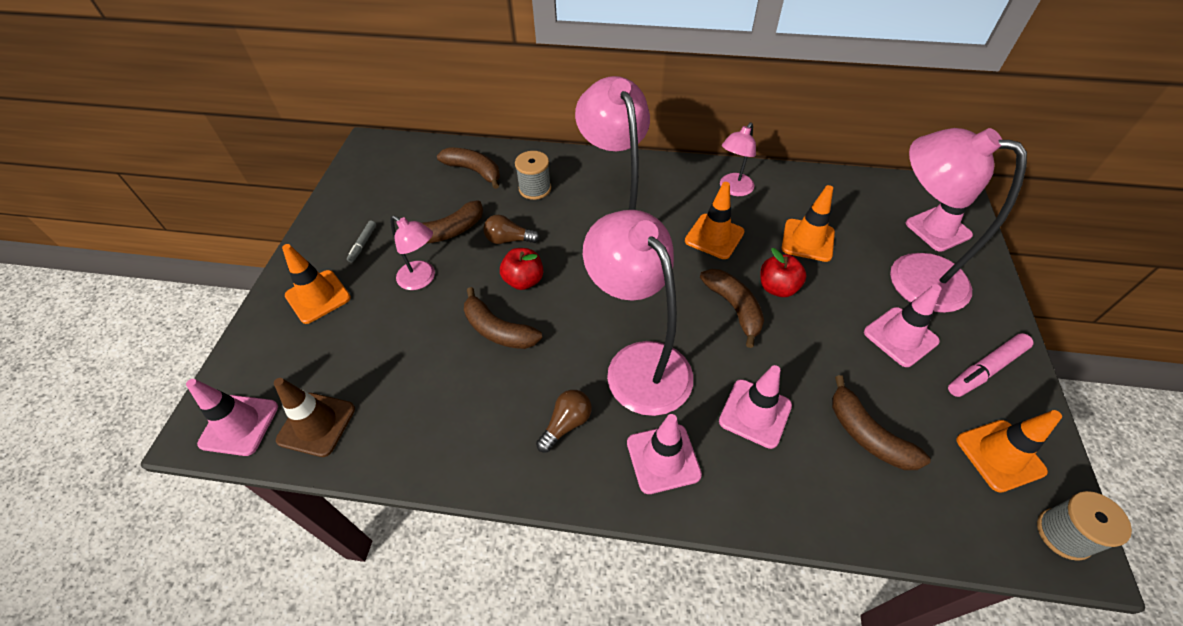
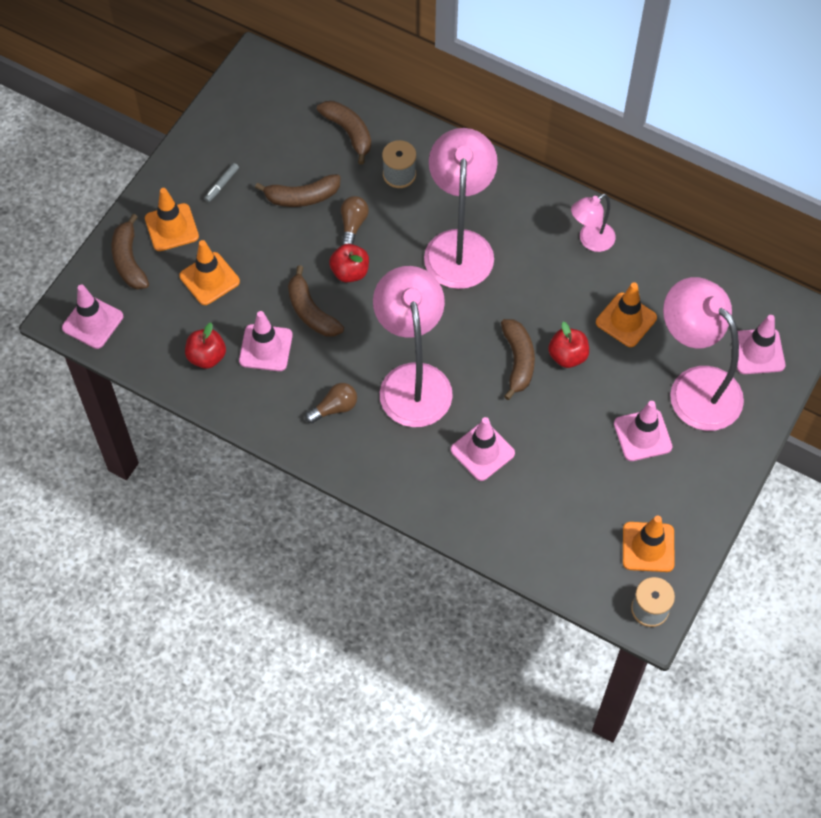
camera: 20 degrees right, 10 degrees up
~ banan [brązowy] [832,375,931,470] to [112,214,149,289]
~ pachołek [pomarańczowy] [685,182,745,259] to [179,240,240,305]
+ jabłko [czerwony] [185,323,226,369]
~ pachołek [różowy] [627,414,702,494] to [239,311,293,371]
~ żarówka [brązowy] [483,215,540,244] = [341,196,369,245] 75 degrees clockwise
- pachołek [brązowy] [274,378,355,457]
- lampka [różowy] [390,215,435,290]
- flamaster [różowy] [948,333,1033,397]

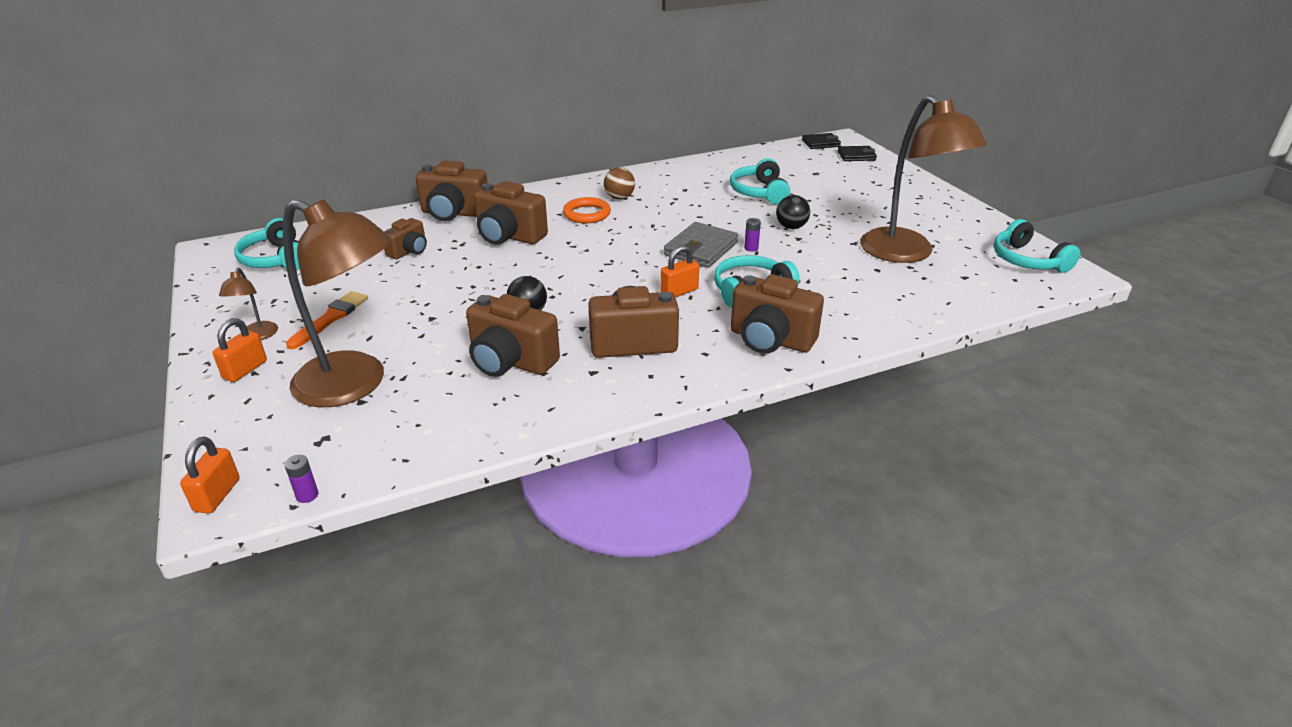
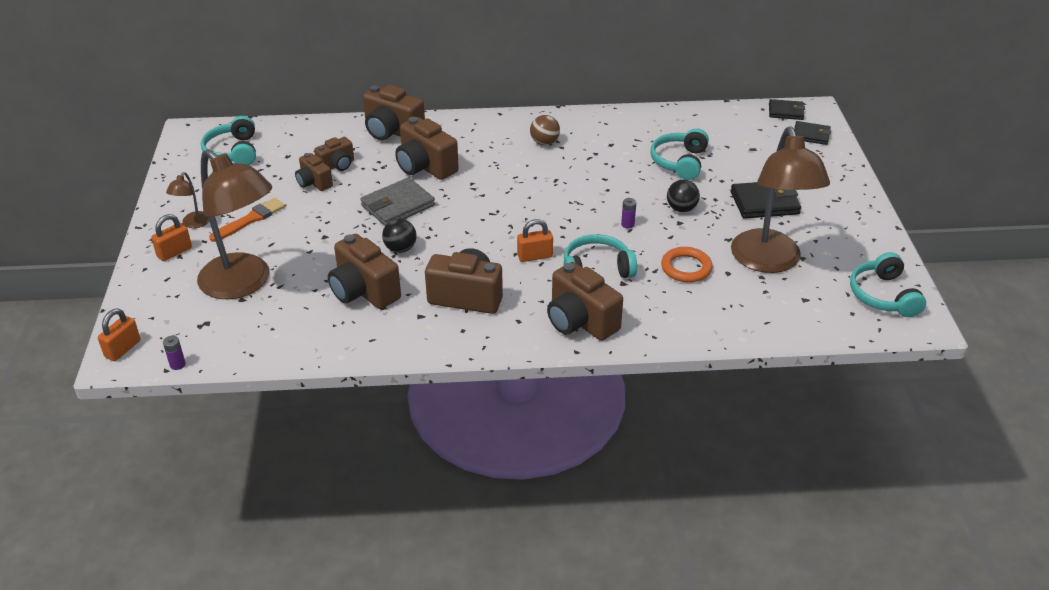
camera: 20 degrees right, 5 degrees up
+ aparat fotograficzny [brązowy] [295,153,333,191]
~ portfel [szary] [664,222,738,268] to [360,177,435,226]
~ pierścień [pomarańczowy] [563,197,611,223] to [661,247,712,282]
+ portfel [czarny] [731,182,801,219]

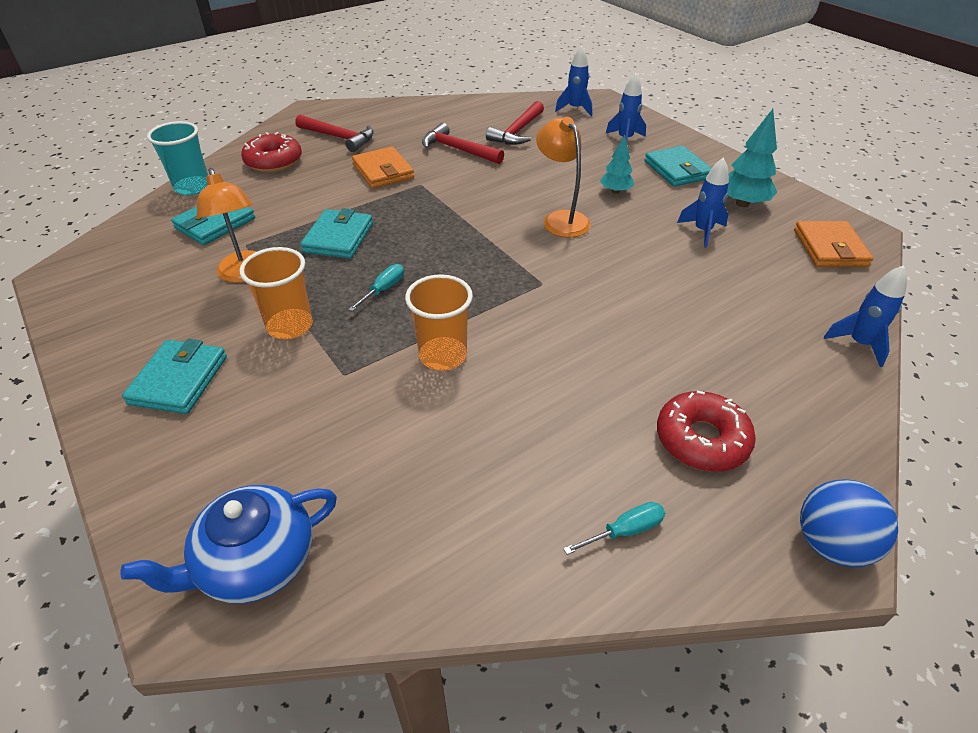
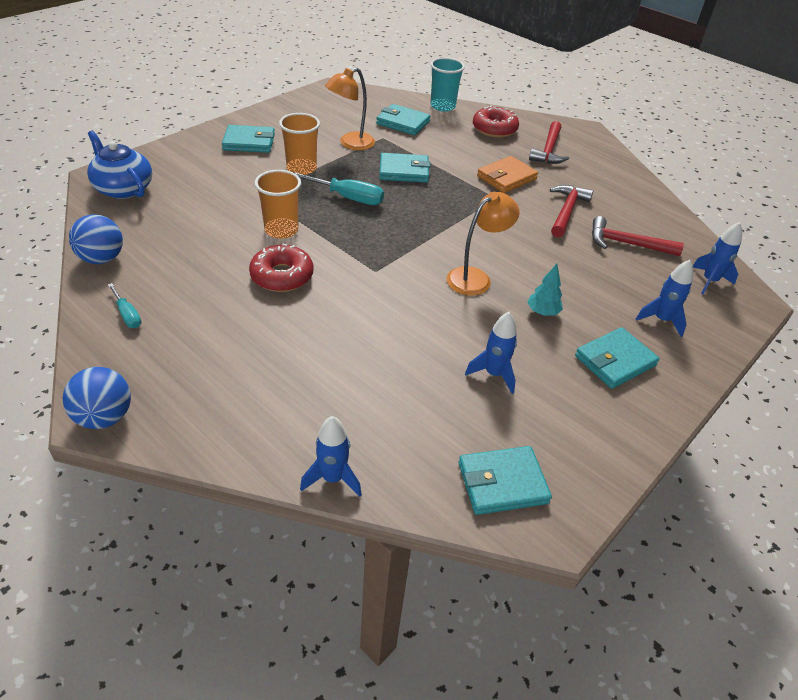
camera: 75 degrees right, 0 degrees up
+ piłka [niebieski] [69,214,123,264]
~ donut [czerwony] [657,391,756,472] to [249,244,314,292]
~ śrubokręt [turkusowy] [348,264,404,311] = [293,172,384,205] x1.72
~ portfel [pomarańczowy] [794,221,873,267] to portfel [turkusowy] [458,446,552,515]
- drzewko [turkusowy] [727,109,777,207]

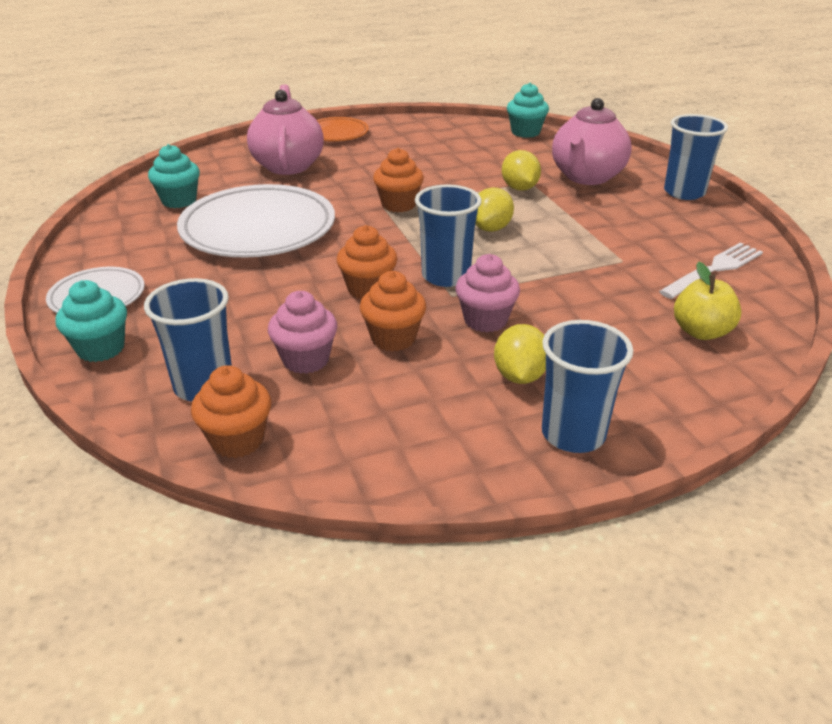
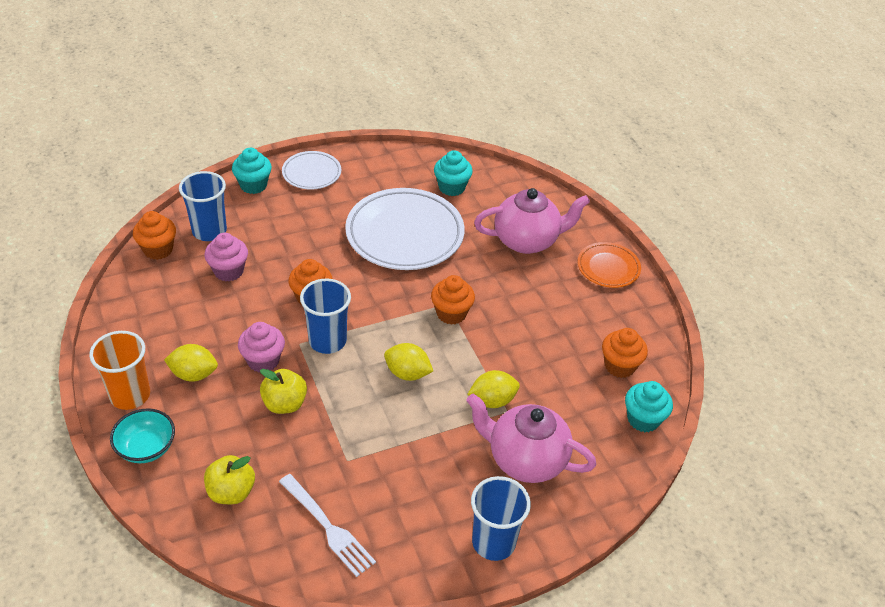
camera: 85 degrees right, 10 degrees up
~ szklanka [niebieski] [542,320,633,453] to szklanka [pomarańczowy] [89,331,150,410]
+ miska [turkusowy] [110,408,175,463]
+ jabłko [żółty] [260,369,307,414]
~ muffinka [pomarańczowy] [360,271,426,351] to [602,328,648,378]

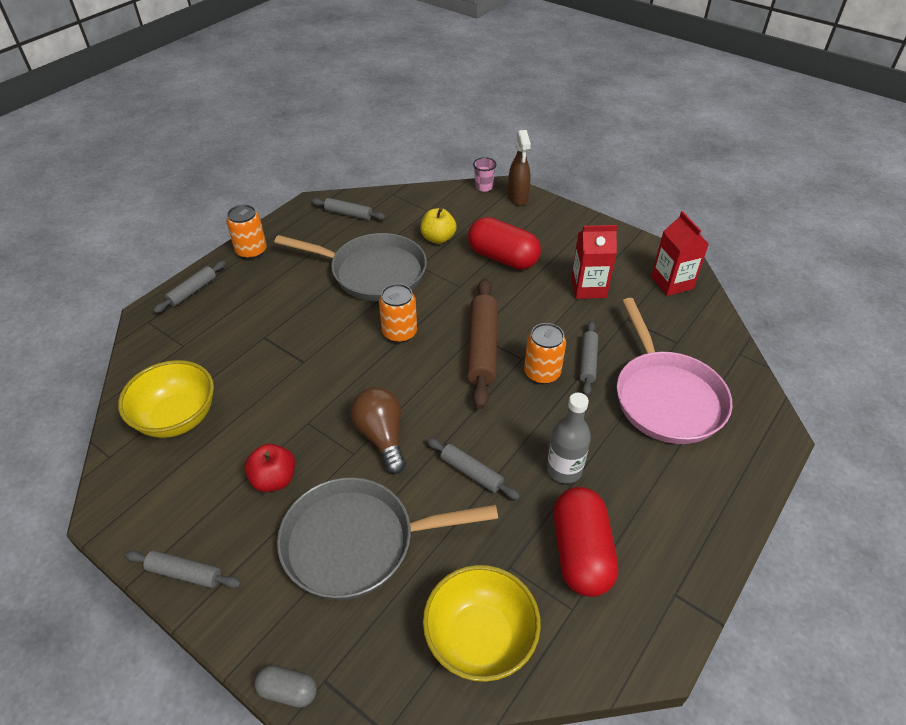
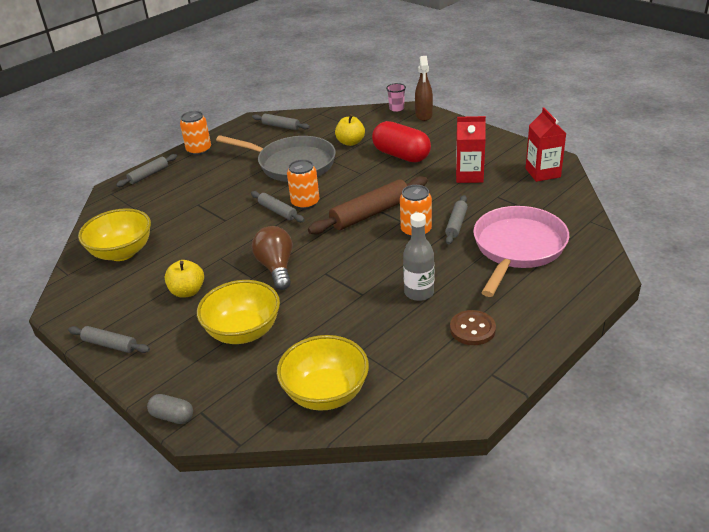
camera: 10 degrees right, 10 degrees down
~ jabłko [czerwony] [244,444,295,492] to jabłko [żółty] [165,260,204,298]
~ patelnia [szary] [277,477,498,600] to miska [żółty] [197,280,280,344]
~ wałek do ciasta [szary] [426,438,520,500] to [251,191,305,222]
~ wałek do ciasta [brązowy] [467,278,498,409] = [308,176,428,234] 45 degrees clockwise
+ guzik [brązowy] [450,310,496,345]
~ patelnia [różowy] [617,298,732,444] = [473,206,569,297] 150 degrees counterclockwise
- kapsułka [czerwony] [553,487,618,597]

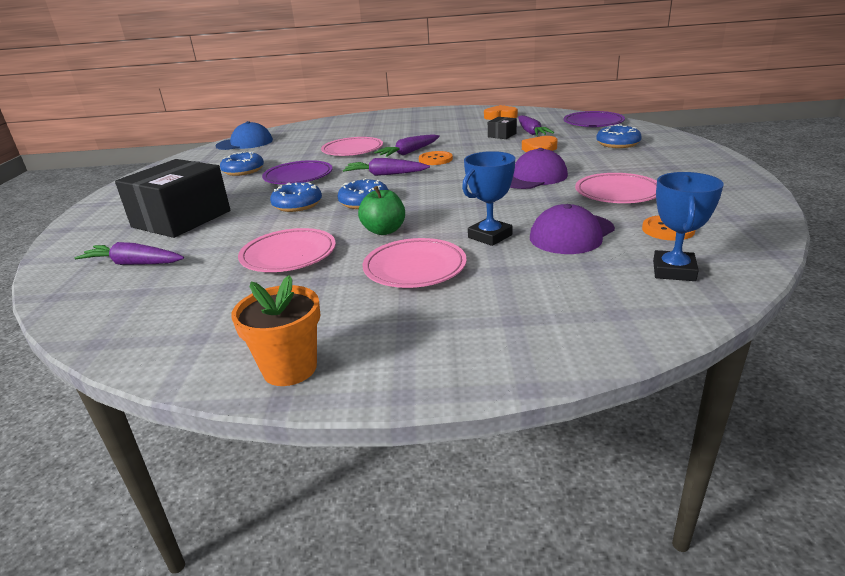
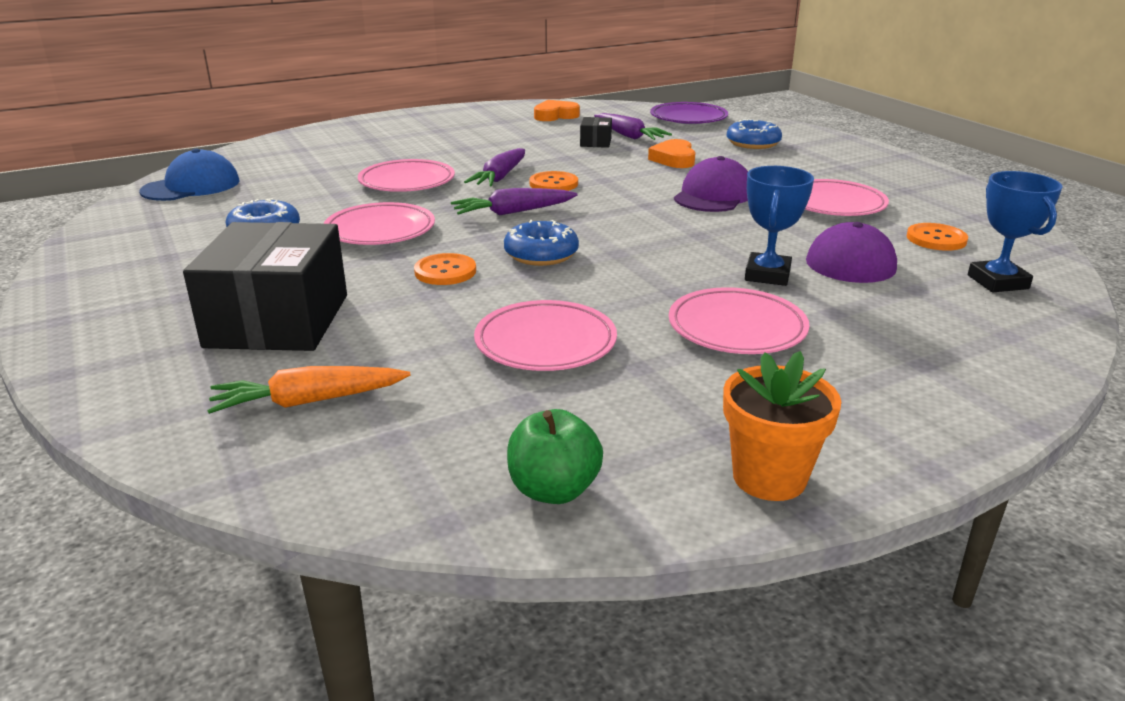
camera: 30 degrees left, 0 degrees up
~ marchewka [fioletowy] [75,242,184,265] to marchewka [pomarańczowy] [207,366,410,414]
~ talerz [fioletowy] [262,160,333,184] to talerz [różowy] [324,202,435,245]
~ donut [niebieski] [270,182,322,212] to guzik [pomarańczowy] [414,253,476,285]
~ jabłko [zielony] [358,186,405,235] to [507,409,603,504]

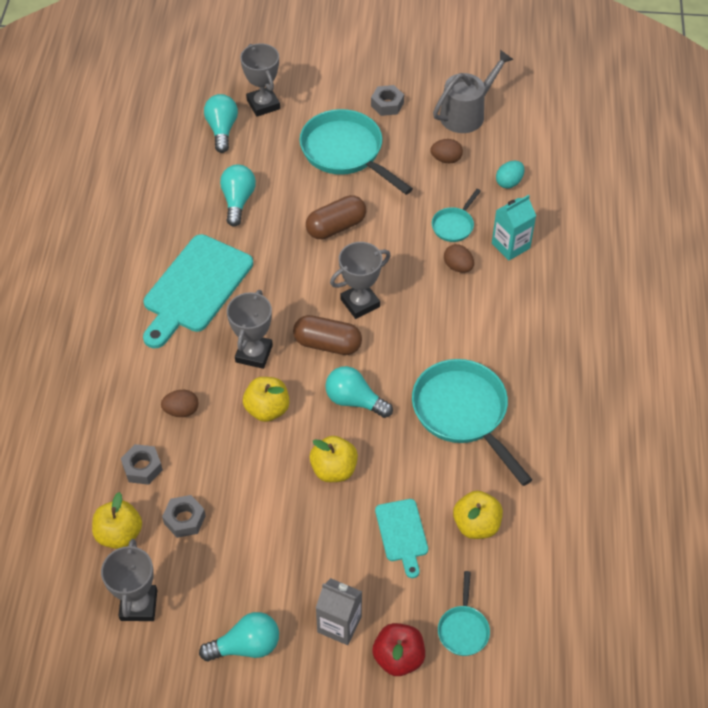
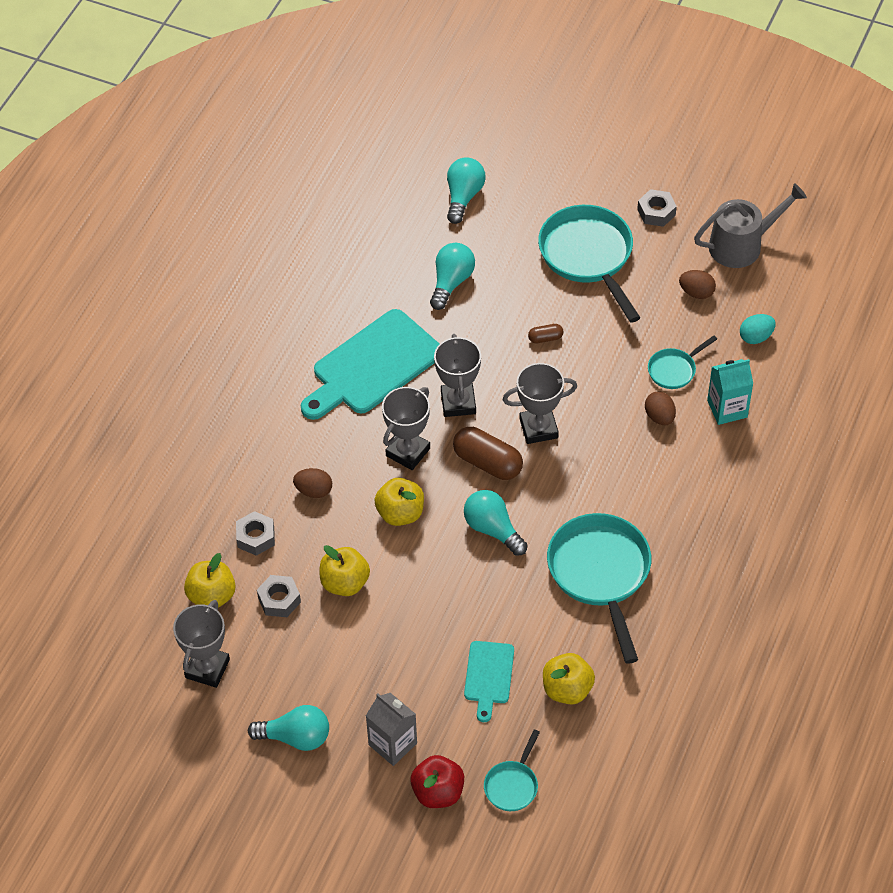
camera: 20 degrees right, 0 degrees up
~ jabłko [żółty] [310,436,358,482] to [320,545,370,596]
~ puchar [szary] [240,43,280,117] to [434,334,481,417]
~ kapsułka [brązowy] [306,195,366,239] = [528,324,564,343] x0.49

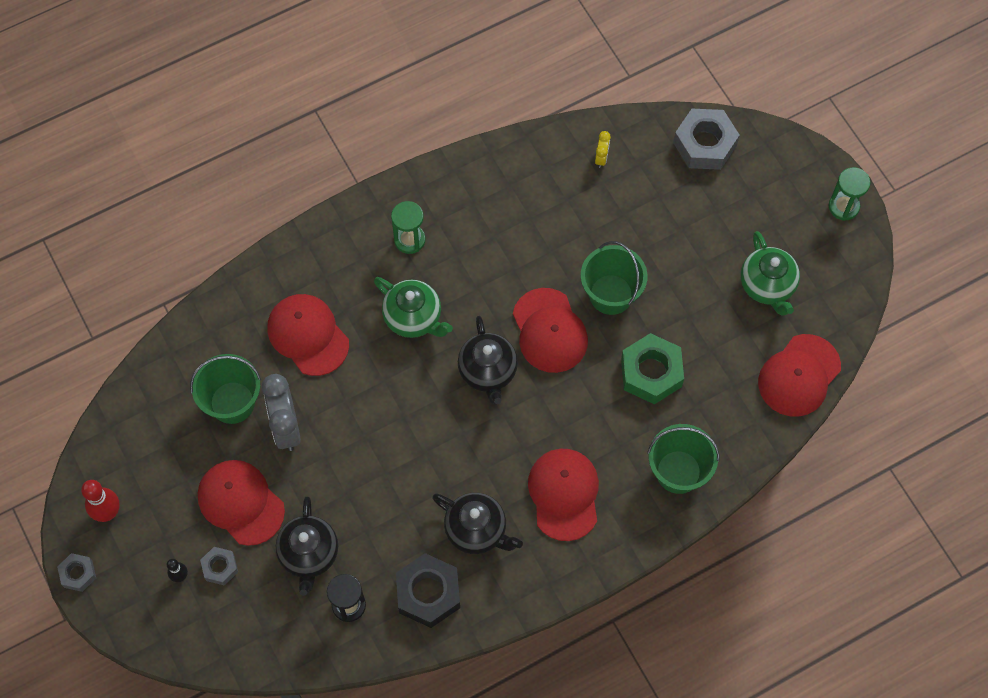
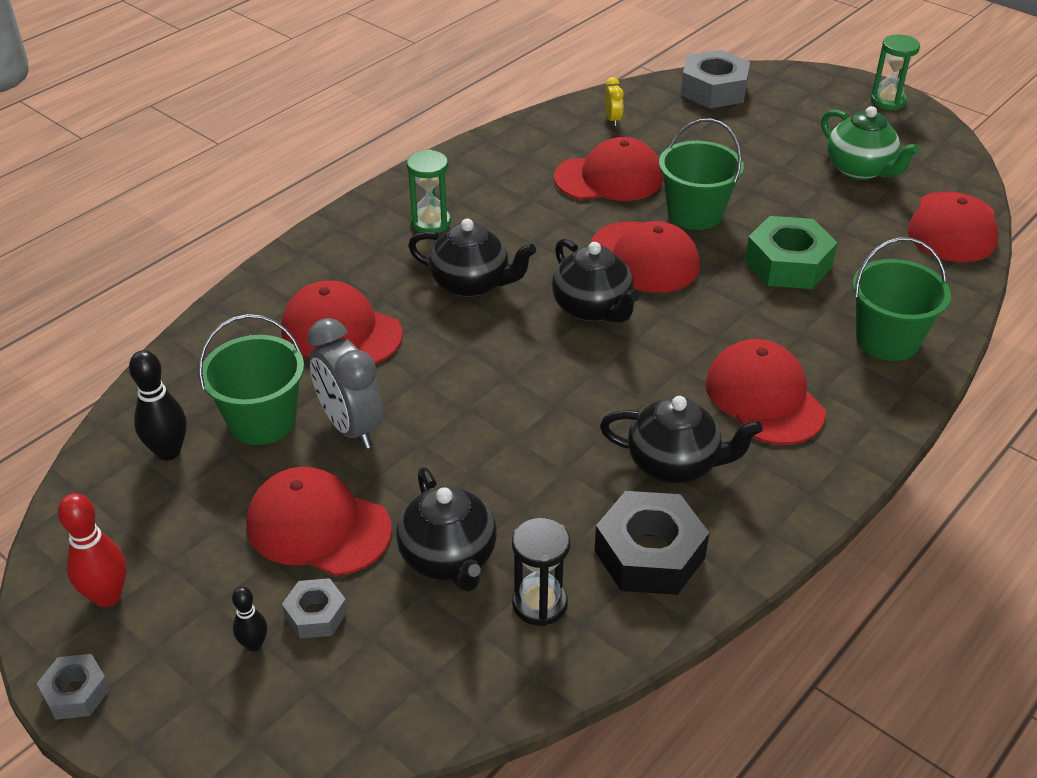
camera: 20 degrees left, 25 degrees down
+ kręgiel [czarny] [129,350,187,461]
~ imbryk [zielony] [374,277,453,338] to imbryk [czarny] [408,219,536,298]
+ czapka [czerwony] [554,137,663,201]

